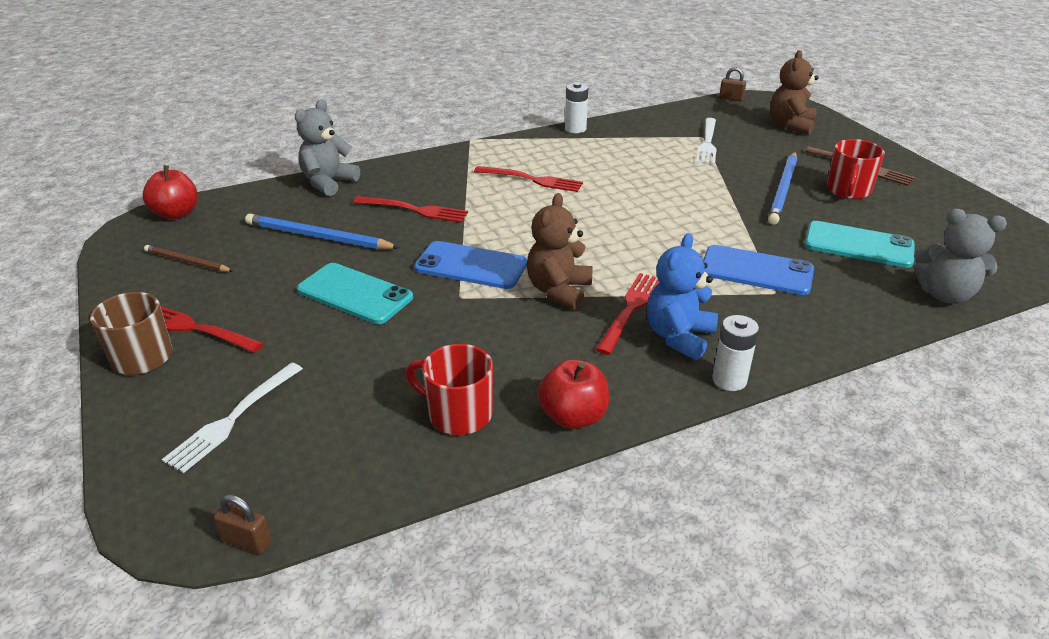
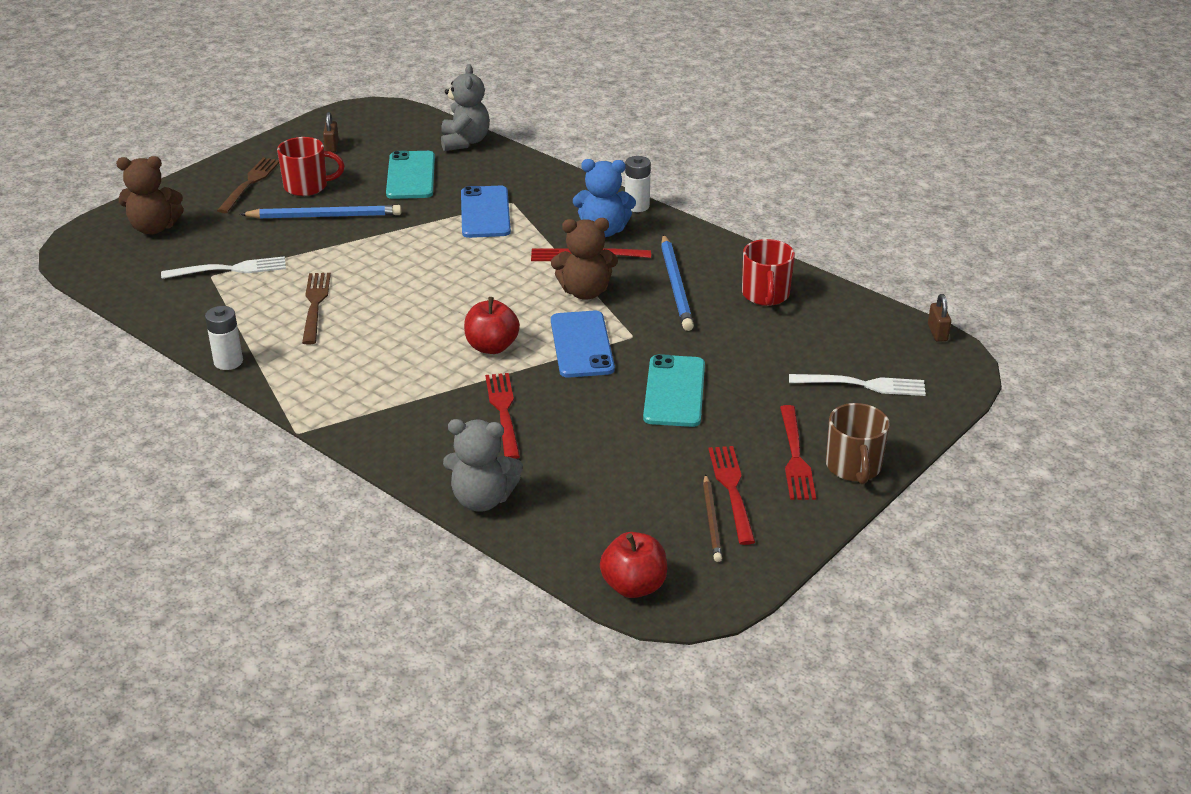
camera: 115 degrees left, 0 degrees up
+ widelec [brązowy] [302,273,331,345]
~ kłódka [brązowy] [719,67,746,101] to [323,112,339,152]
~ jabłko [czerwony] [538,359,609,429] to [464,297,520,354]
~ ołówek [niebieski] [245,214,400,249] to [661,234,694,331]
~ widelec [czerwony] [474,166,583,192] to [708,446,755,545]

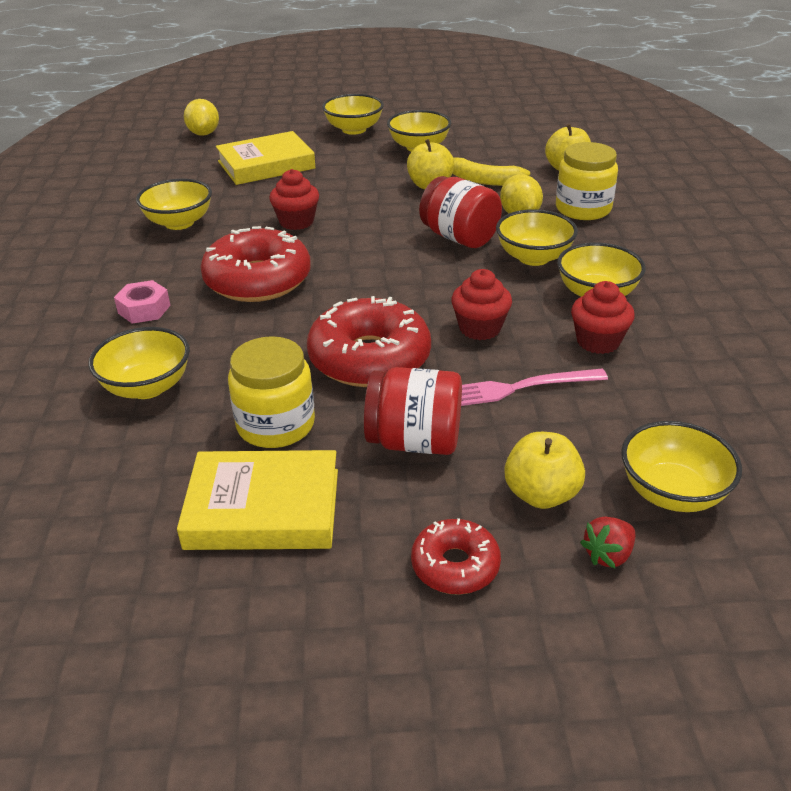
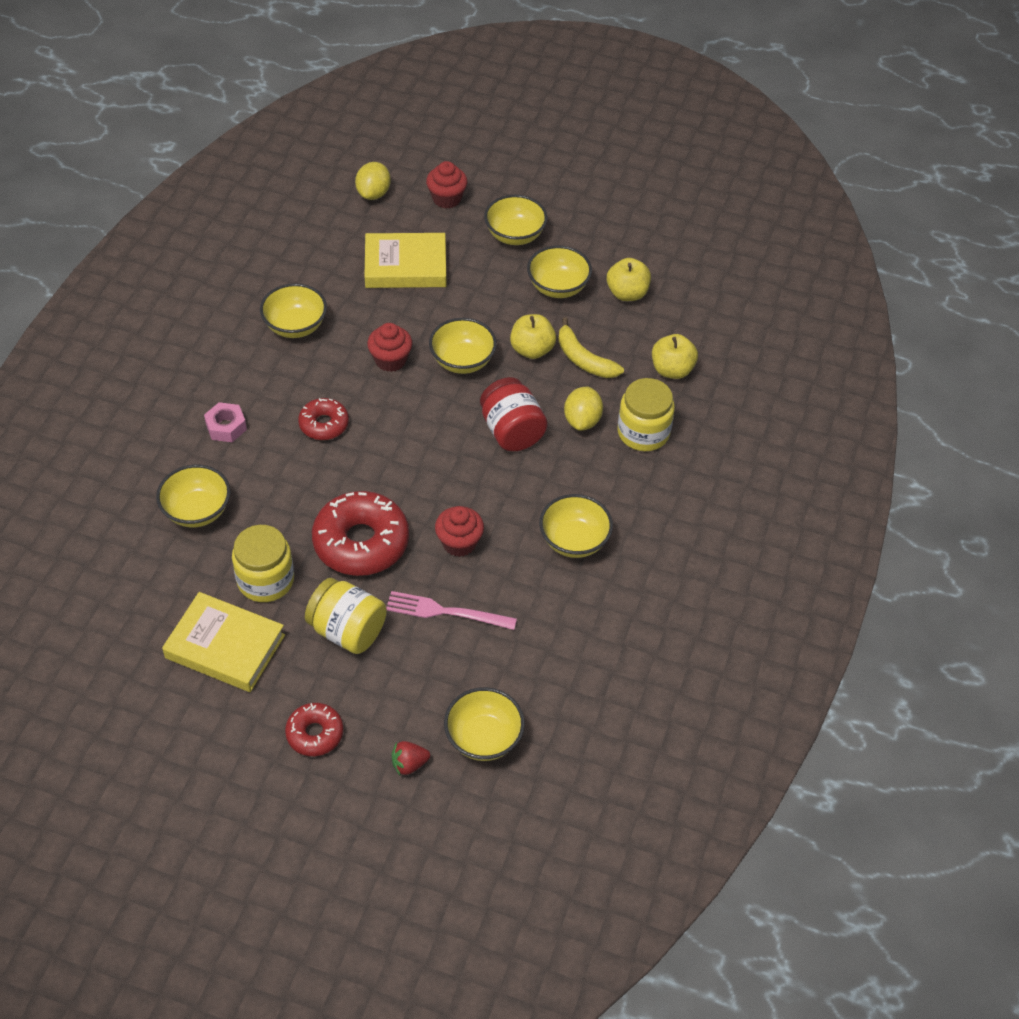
camera: 20 degrees right, 15 degrees up
~ donut [czerwony] [200,226,311,302] = [298,398,349,440] x0.55
~ słoik [czerwony] [364,367,462,455] to słoik [żółty] [305,578,387,654]
~ muffinka [czerwony] [571,281,635,354] to [426,161,467,209]
~ miska [żółty] [496,209,578,266] to [429,318,497,374]
~ jabłko [żółty] [504,432,585,509] to [607,258,651,301]

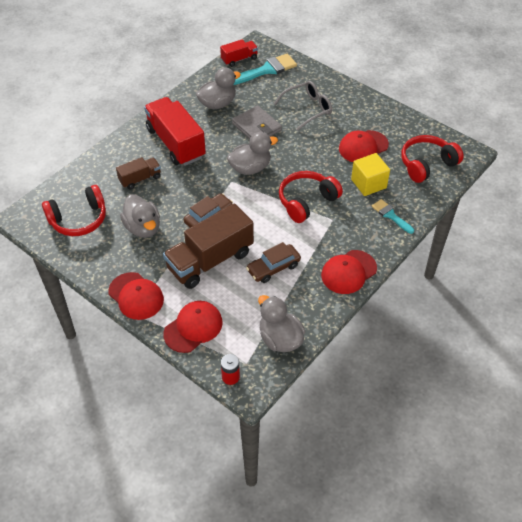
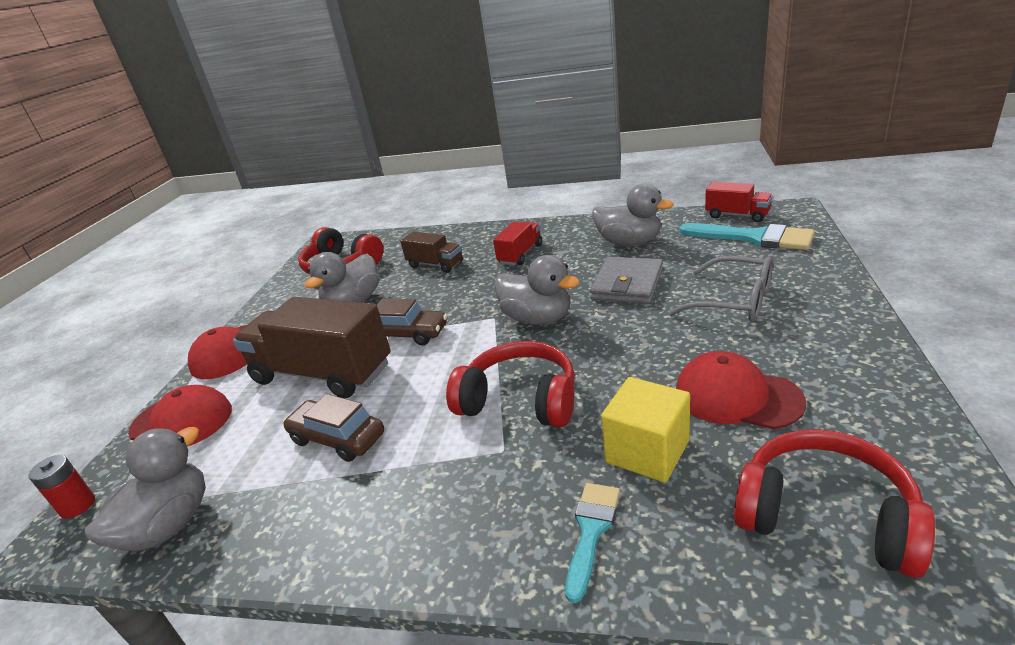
camera: 65 degrees right, 20 degrees down
~ ciężarówka [czerwony] [144,97,206,166] = [493,222,542,265] x0.52
- czapka [czerwony] [321,250,377,294]

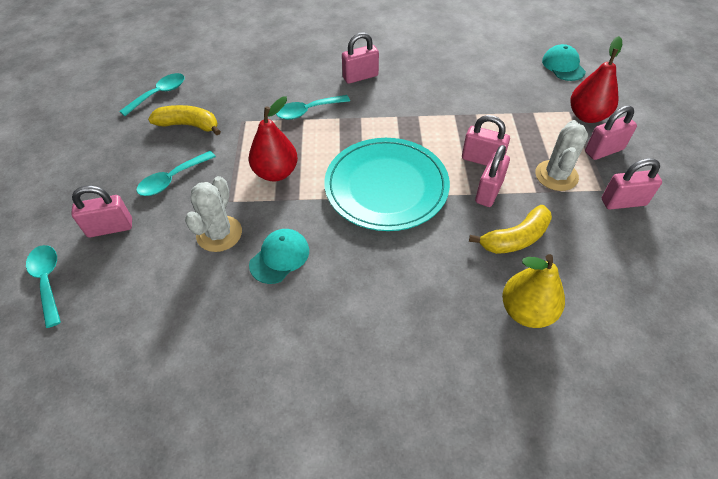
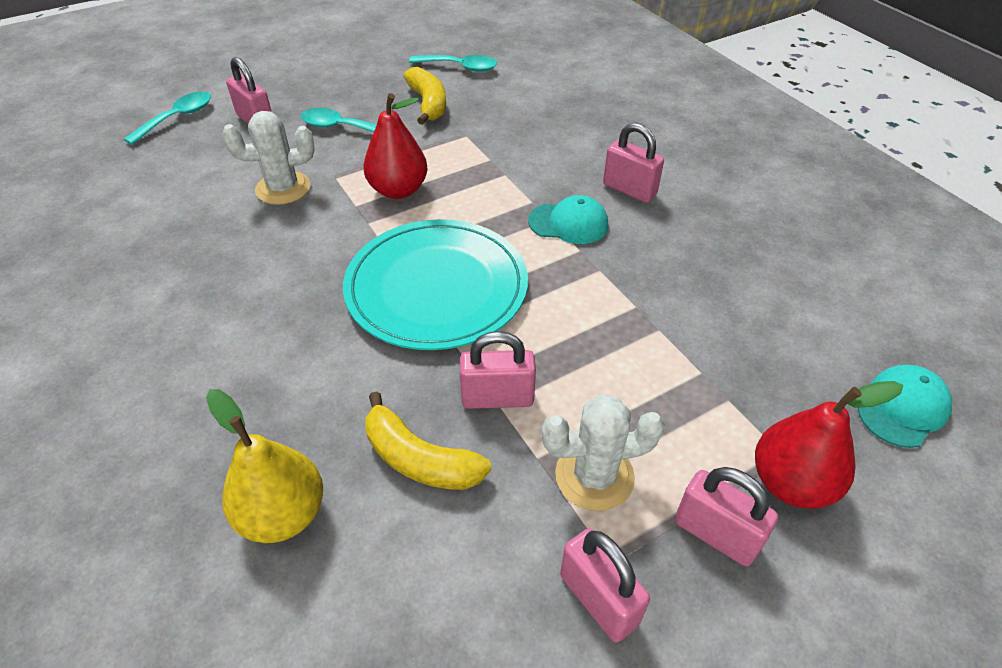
camera: 60 degrees right, 5 degrees down
~ czapka [turkusowy] [249,229,309,284] to [528,195,608,244]
- łyżka [turkusowy] [276,95,350,120]
- kłódka [różowy] [462,115,510,166]

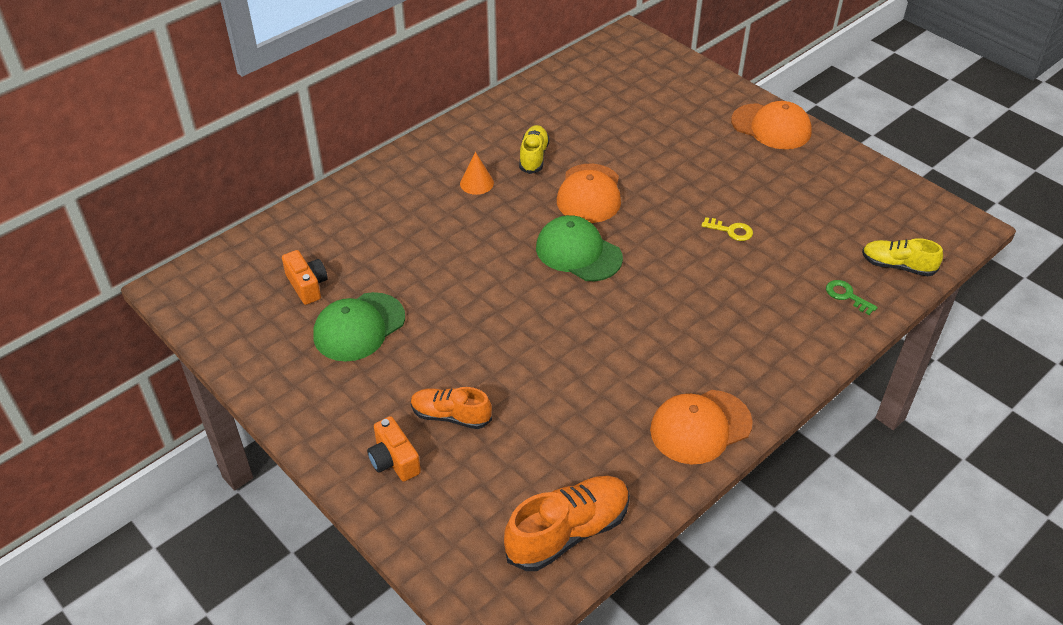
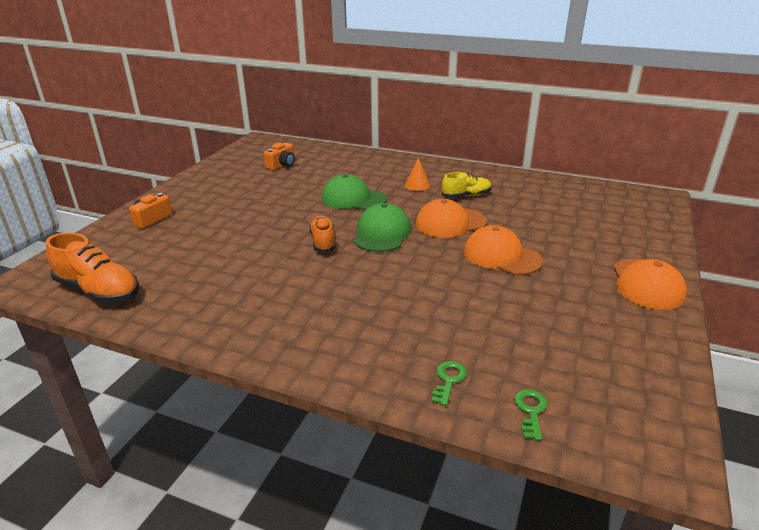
camera: 65 degrees right, 15 degrees down
~ but [pomarańczowy] [411,387,492,429] to [309,216,336,253]
~ czapka [zielony] [313,292,405,362] to [321,174,387,210]
~ czapka [pomarańczowy] [650,390,753,464] to [464,225,543,275]
~ but [żółty] [862,238,943,276] to klucz [zielony] [514,389,548,441]
- klucz [żółty] [701,217,753,241]

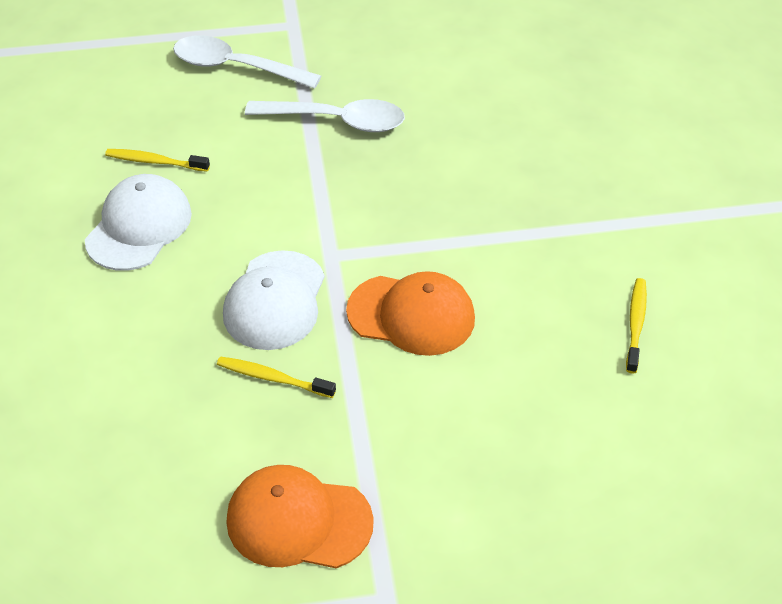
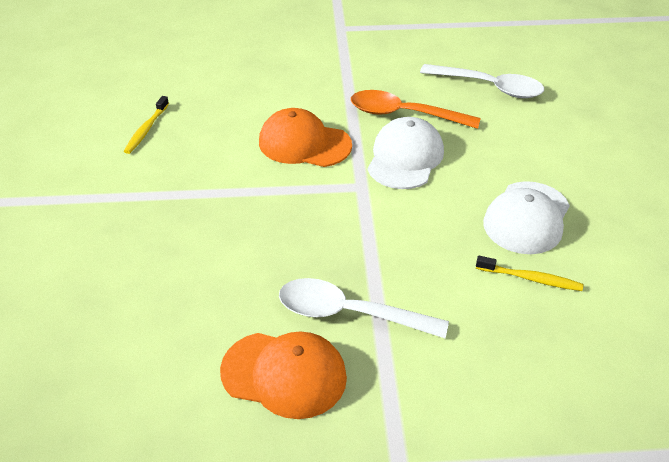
camera: 175 degrees left, 5 degrees down
~ czapka [pomarańczowy] [226,465,374,568] to [220,332,347,419]
~ szczoteczka do zębów [żółty] [217,356,336,398] to łyżka [pomarańczowy] [351,90,481,129]
~ łyżka [biały] [173,35,321,89] to [420,64,544,98]

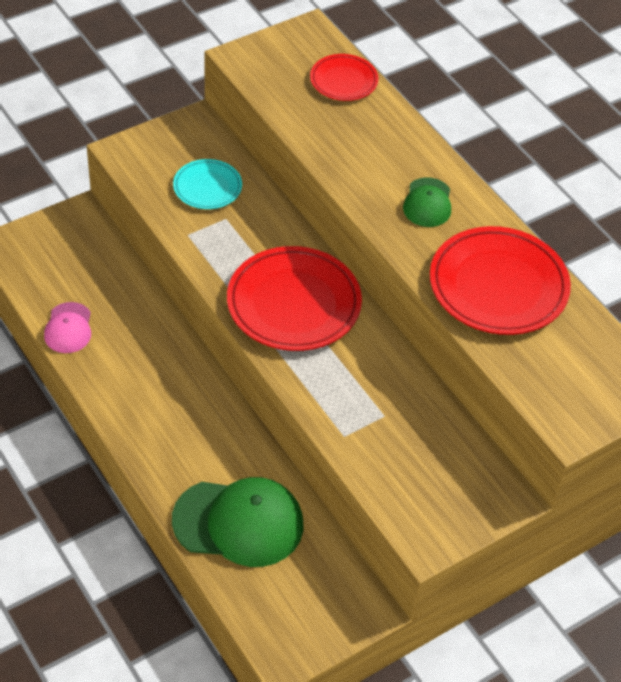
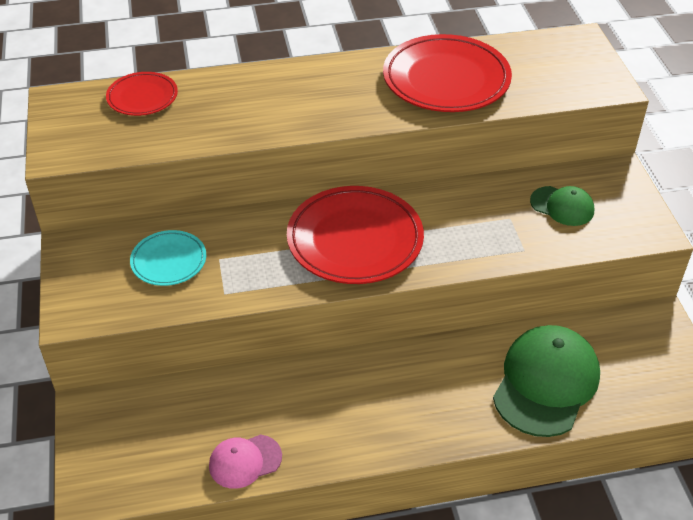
camera: 65 degrees left, 5 degrees down
~ czapka [różowy] [44,302,91,353] = [209,434,282,489] 135 degrees clockwise
~ czapka [zielony] [403,177,451,227] to [530,186,594,226]

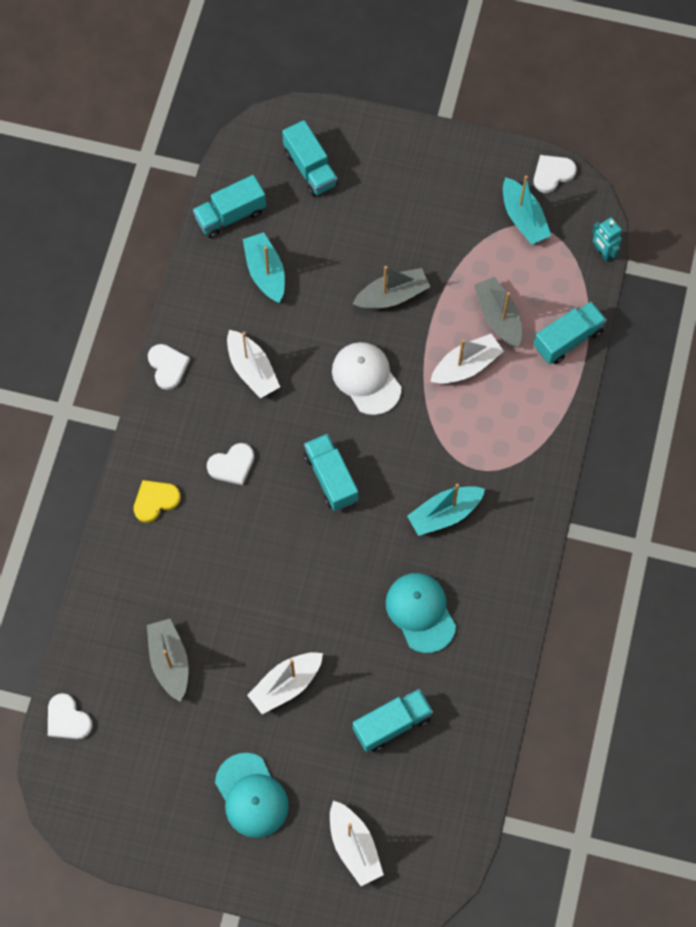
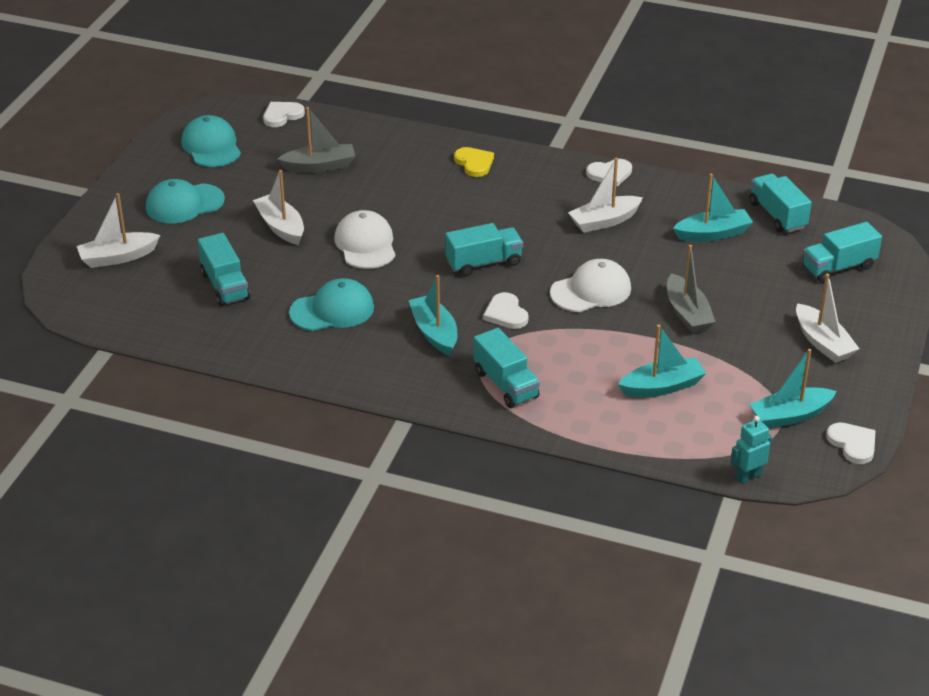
camera: 95 degrees right, 30 degrees down
+ czapka [turkusowy] [181,115,241,167]
+ czapka [biały] [334,210,395,269]
~ ciężarówka [turkusowy] [534,302,607,364] to [474,328,540,408]
~ serce [biały] [207,443,254,485] to [483,292,529,329]
~ łódka [szary] [474,277,522,347] to łódka [turkusowy] [618,325,706,397]
~ łódka [biały] [430,334,504,384] to [796,274,859,363]

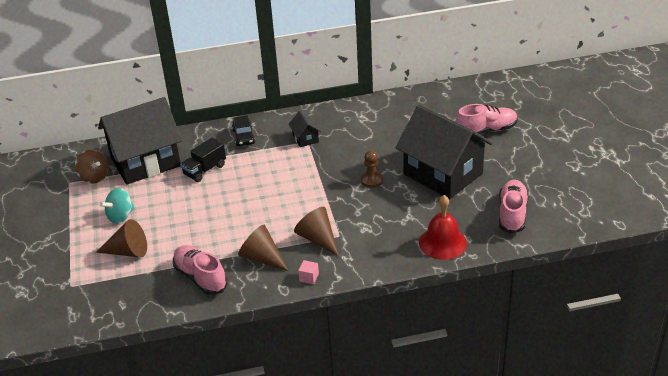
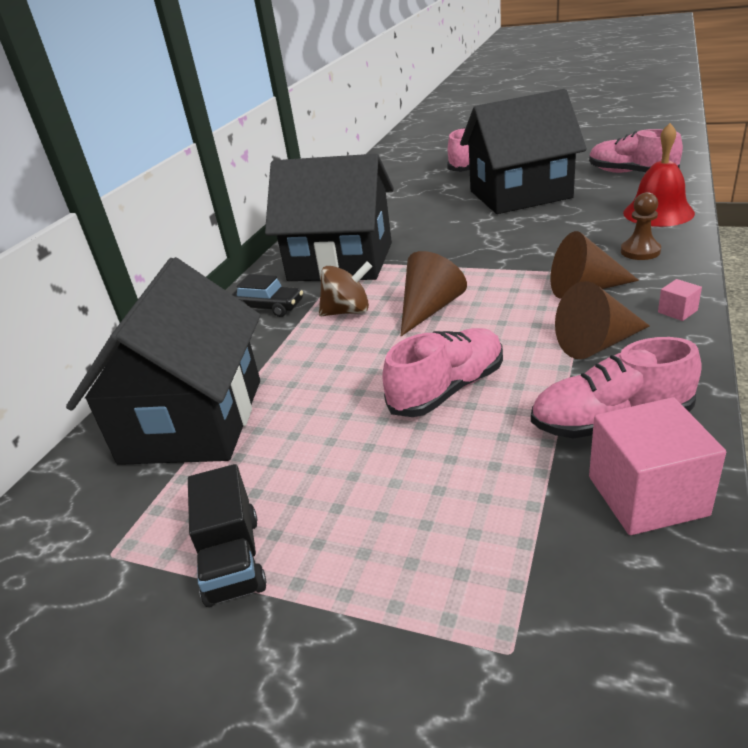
camera: 55 degrees left, 5 degrees down
~ ciężarówka [czarny] [180,138,226,182] to [188,464,267,607]
~ domek [czarny] [289,111,321,147] = [265,154,394,281] x2.49
~ bączek [brązowy] [75,150,108,184] to [319,261,372,316]
+ but [różowy] [382,328,503,417]
~ stożek [brązowy] [96,219,147,257] to [401,251,467,336]
+ sześcian [różowy] [589,397,726,535]
~ pionek [brązowy] [361,150,383,188] to [621,192,661,260]
- bączek [turkusowy] [100,188,135,224]

